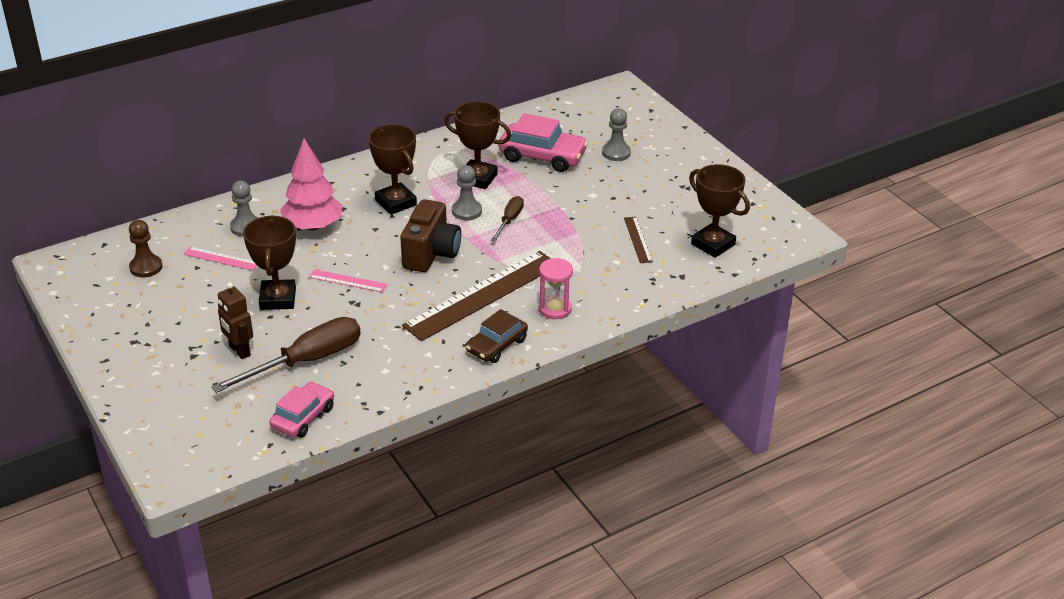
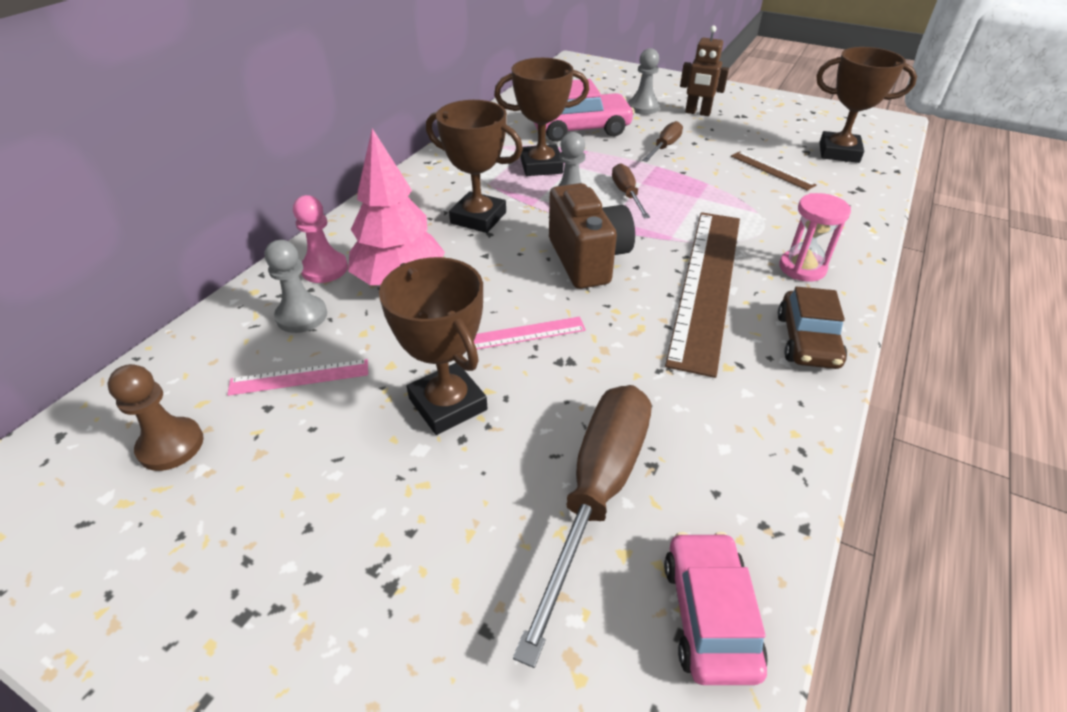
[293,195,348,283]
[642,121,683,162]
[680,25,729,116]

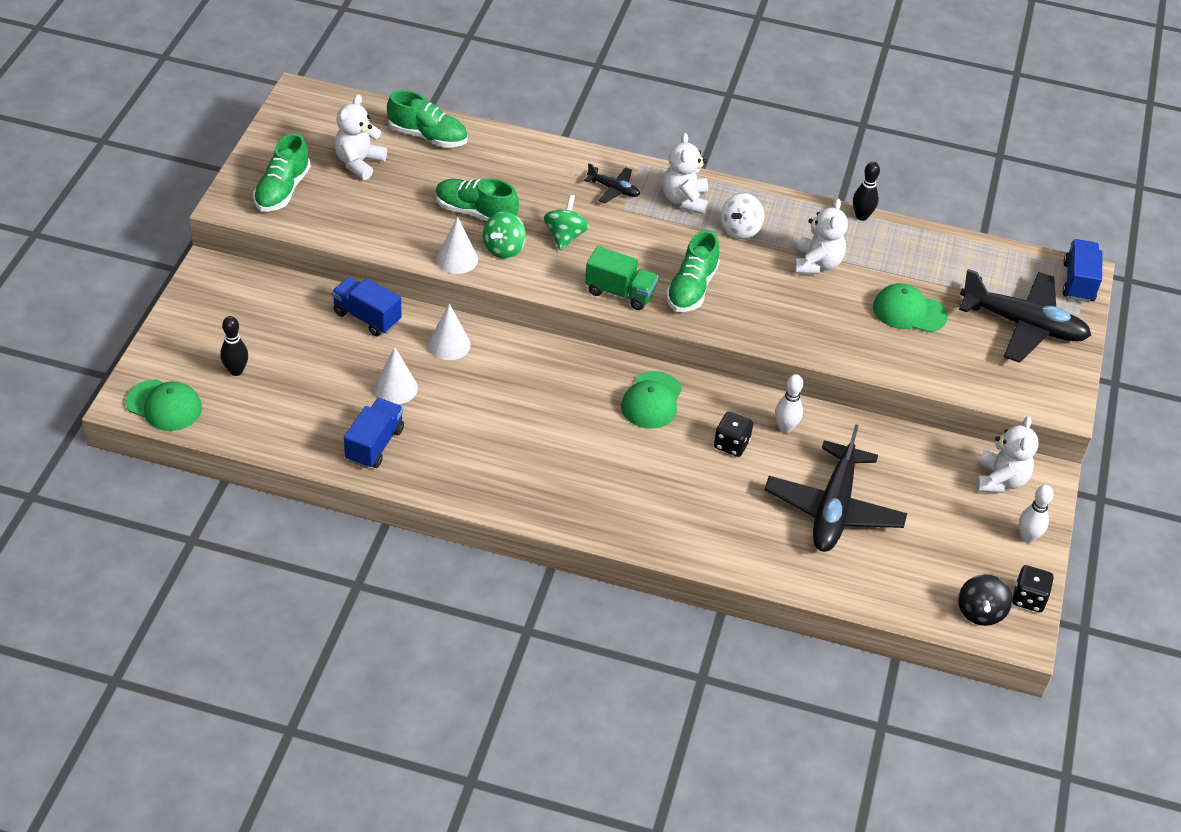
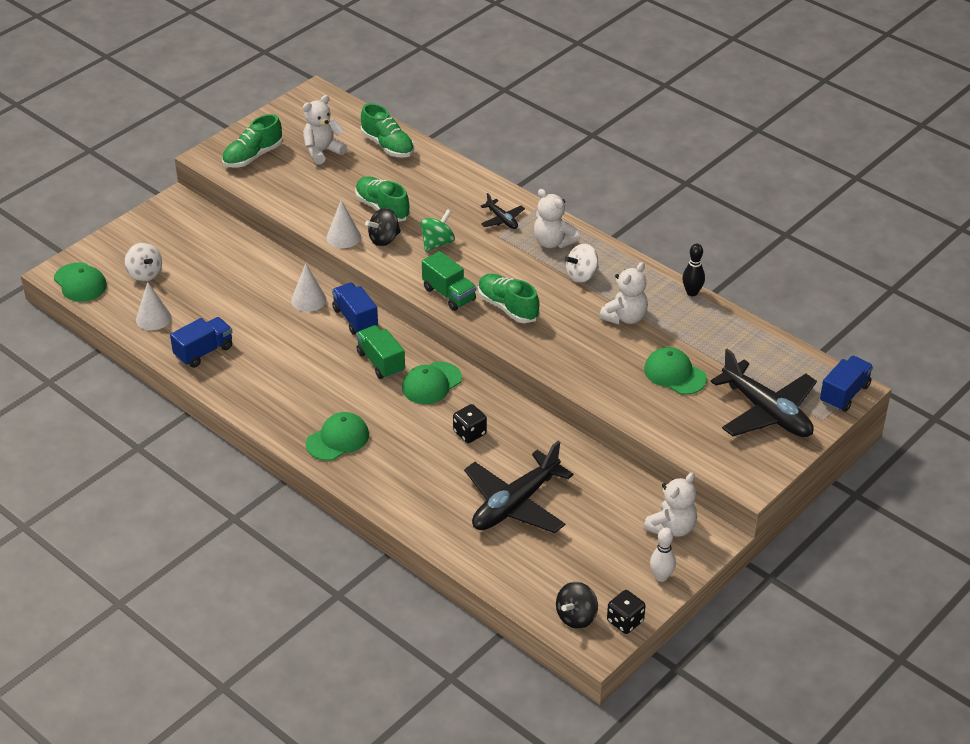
[125,243,162,281]
[136,282,172,330]
[306,412,369,461]
[332,282,378,335]
[356,325,405,379]
[365,208,401,246]
[478,274,540,323]
[534,189,580,248]
[775,374,803,433] (first image)

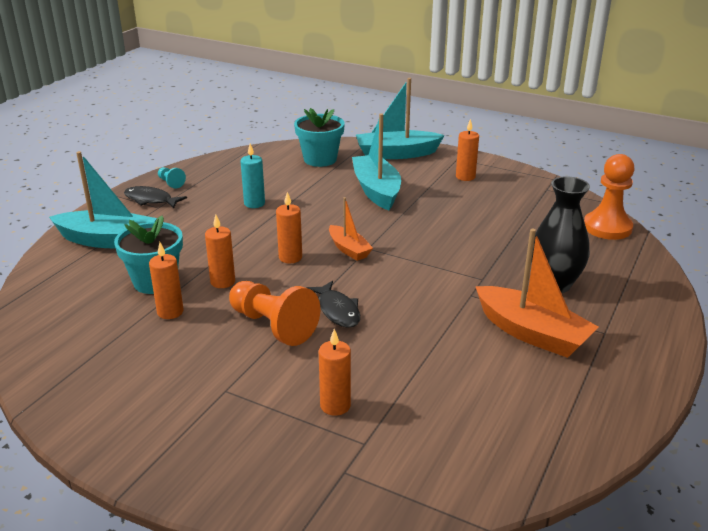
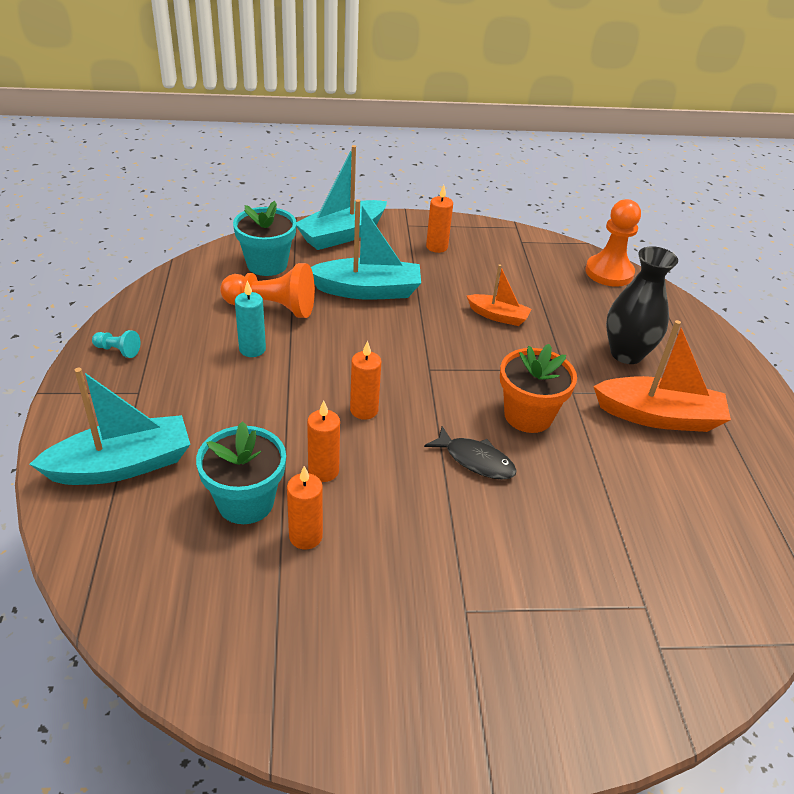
[220,263,315,318]
[311,199,421,300]
[467,265,532,326]
[500,344,577,433]
[124,186,187,209] (first image)
[319,329,351,416] (first image)

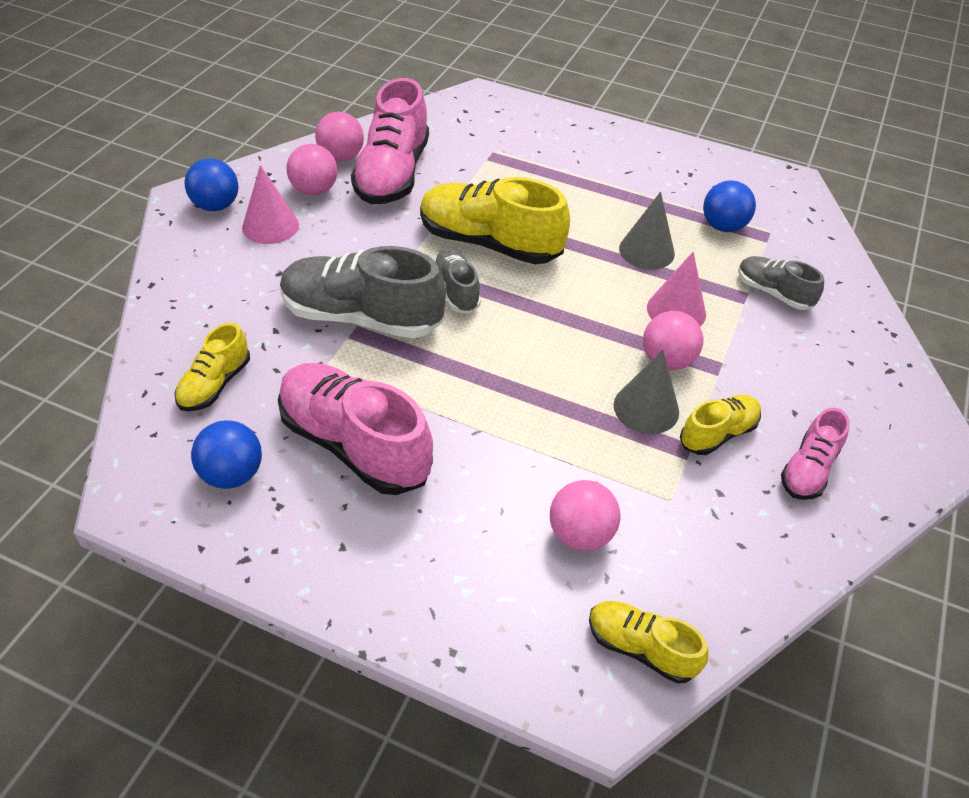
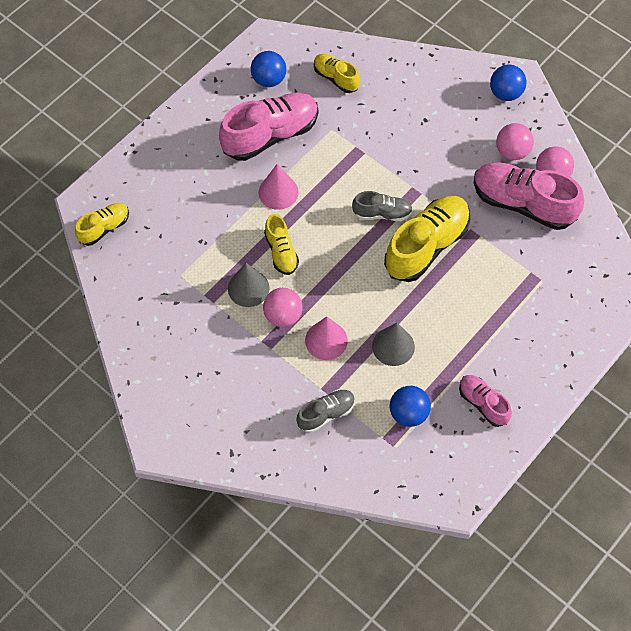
[259,164,299,210]
[264,214,299,275]
[459,375,512,427]
[280,246,446,338] (first image)
[550,480,621,551] (first image)

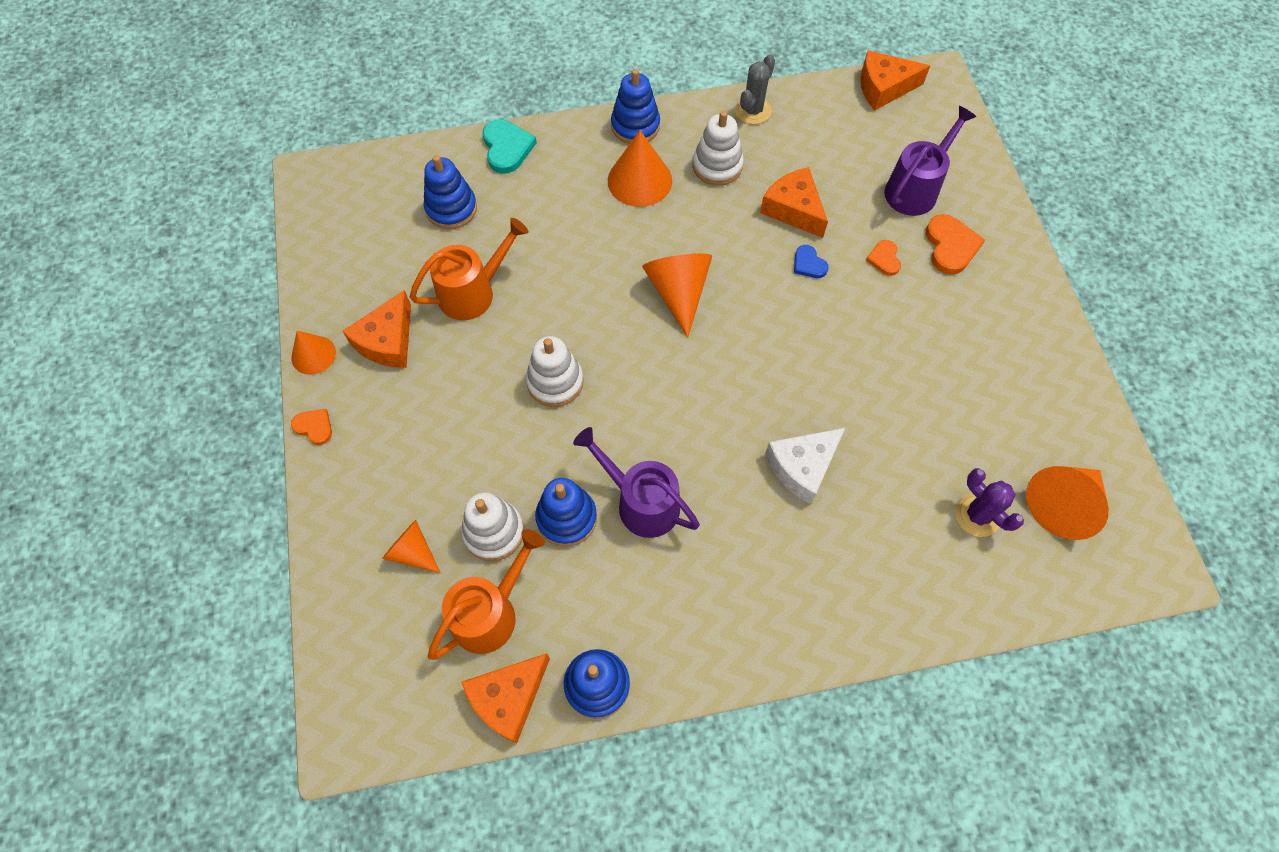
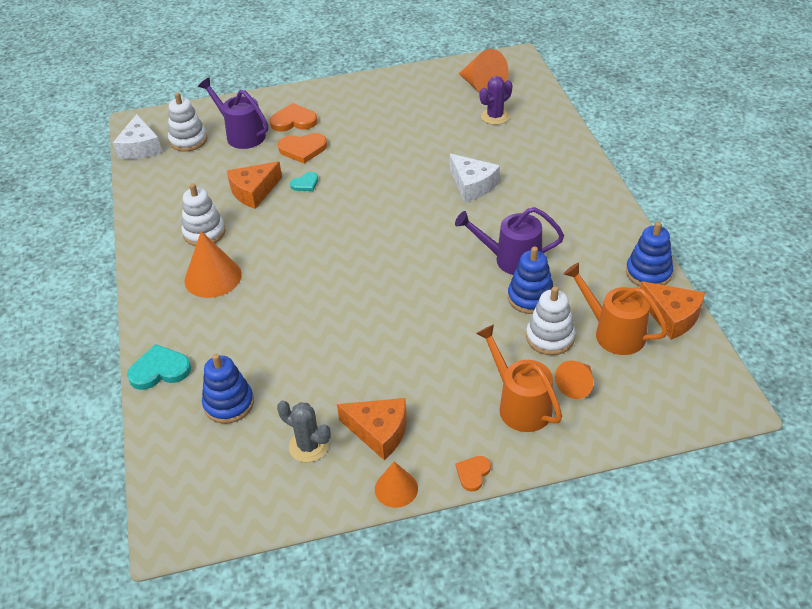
[113,114,162,159]
[168,92,207,152]
[277,400,331,463]
[278,133,327,164]
[290,172,318,191]
[455,207,564,275]
[476,324,562,432]
[611,69,660,144] (first image)
[642,253,712,338] (first image)

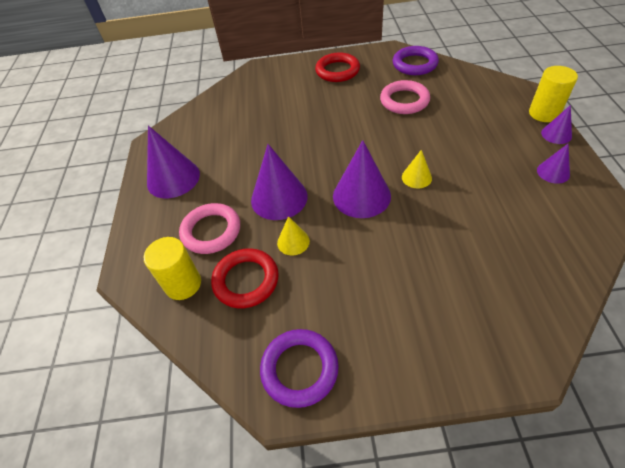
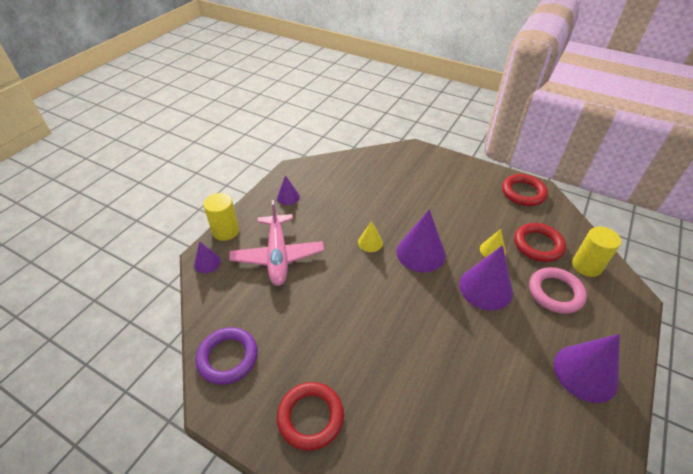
[194,241,221,273]
[229,200,324,286]
[502,174,548,206]
[380,80,430,114] (first image)

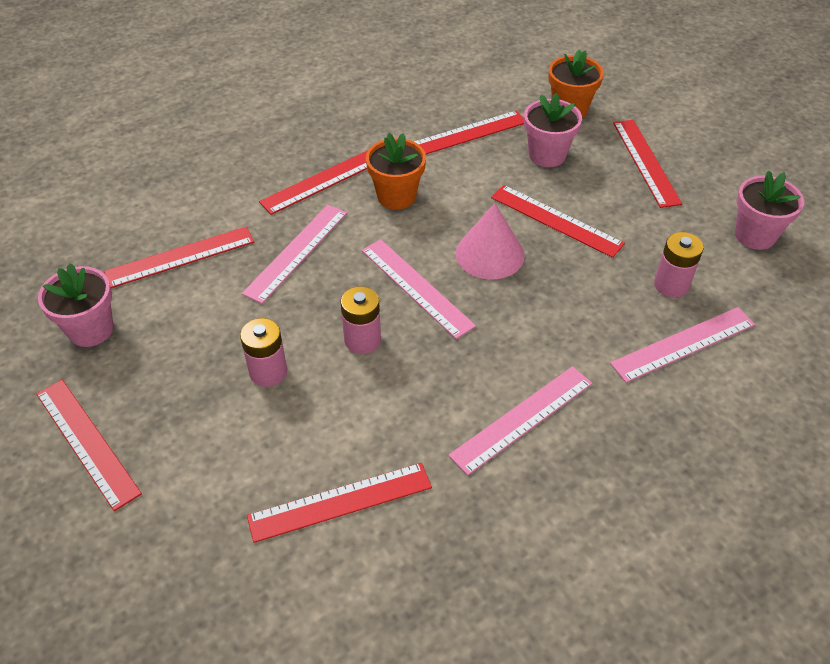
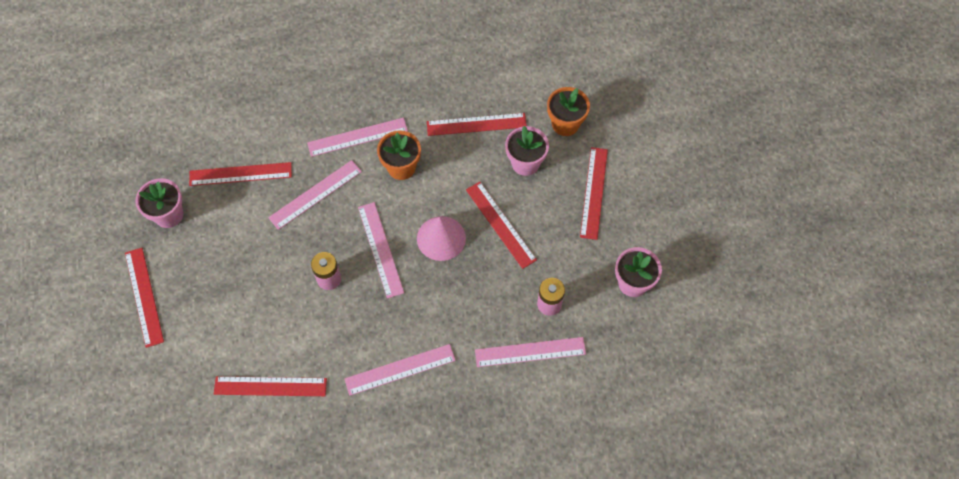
[307,118,408,157]
[240,318,287,387] (first image)

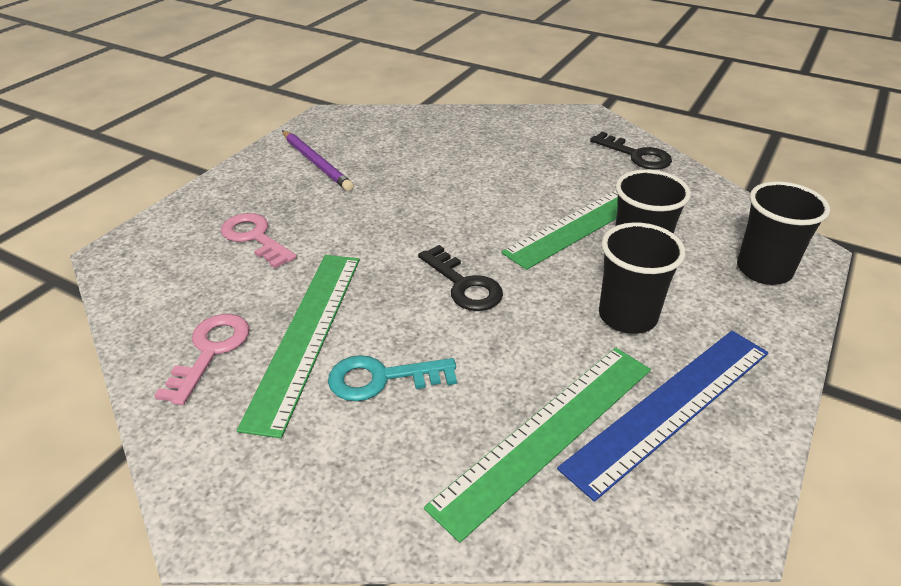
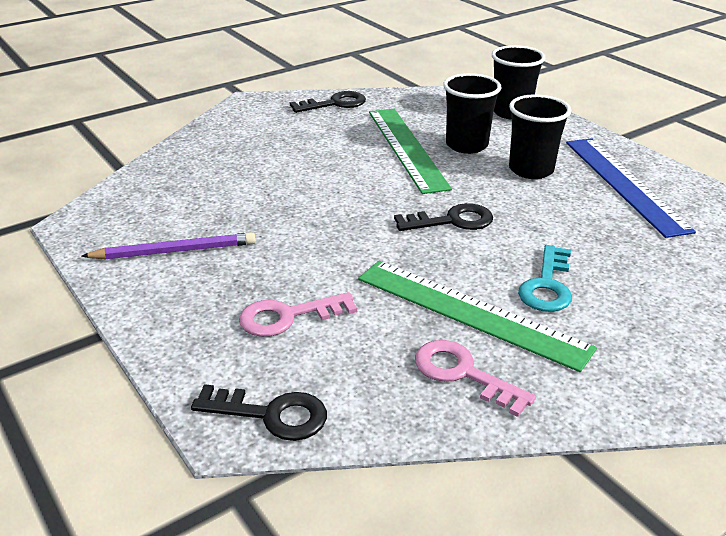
[191,384,327,441]
[424,348,651,543] (first image)

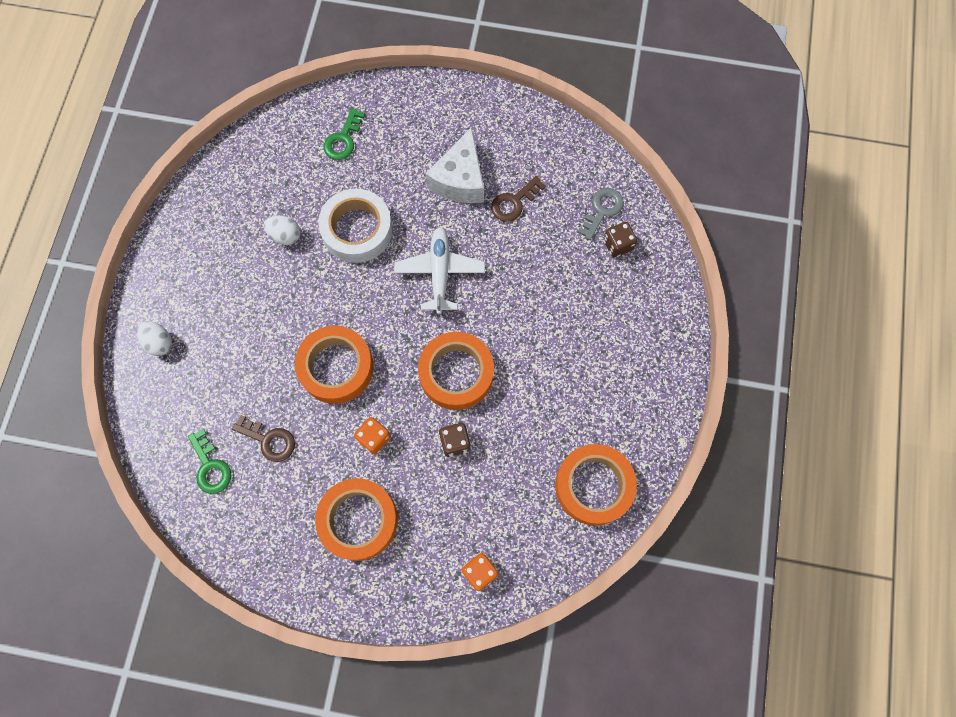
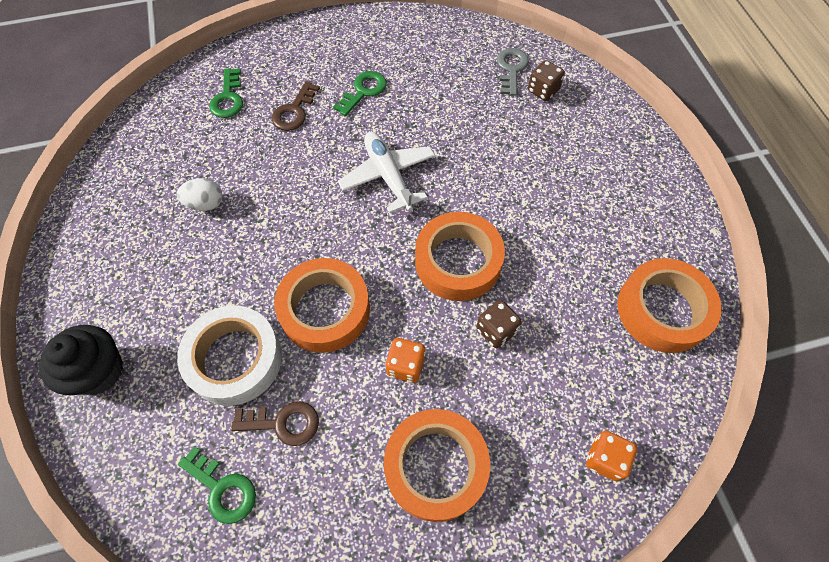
[39,325,123,395]
[177,305,282,406]
[272,81,320,131]
[333,71,387,116]

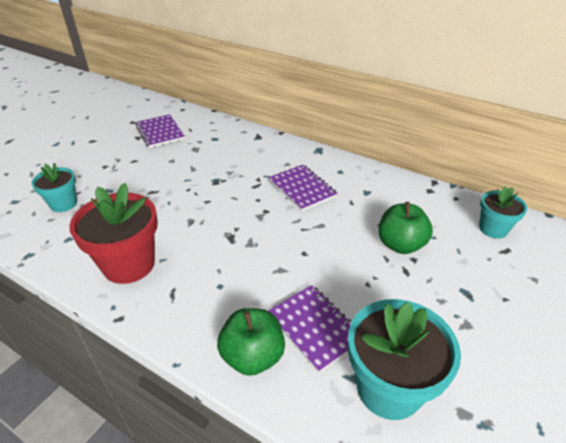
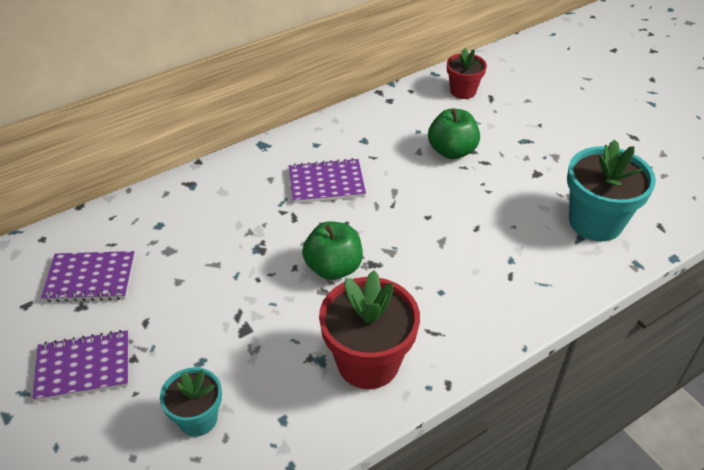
[32,330,128,402]
[302,221,363,280]
[447,48,487,99]

